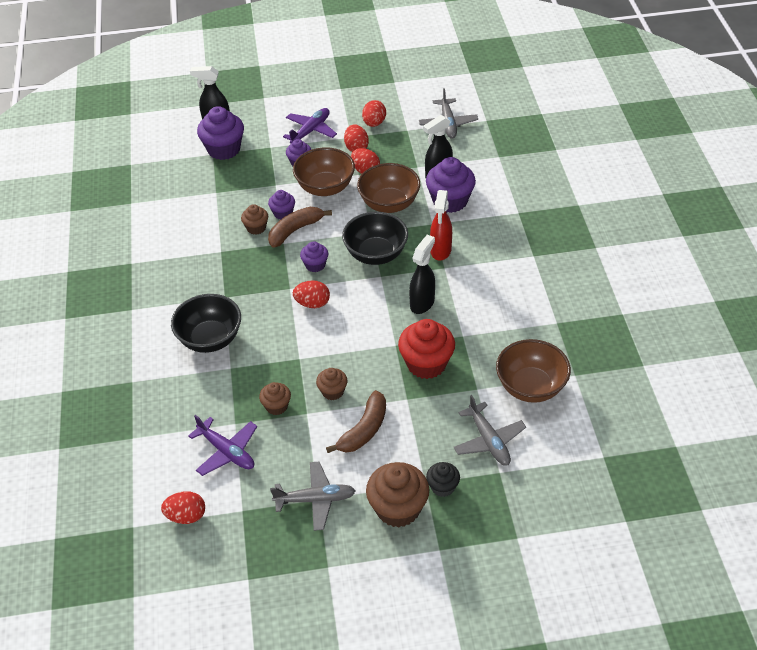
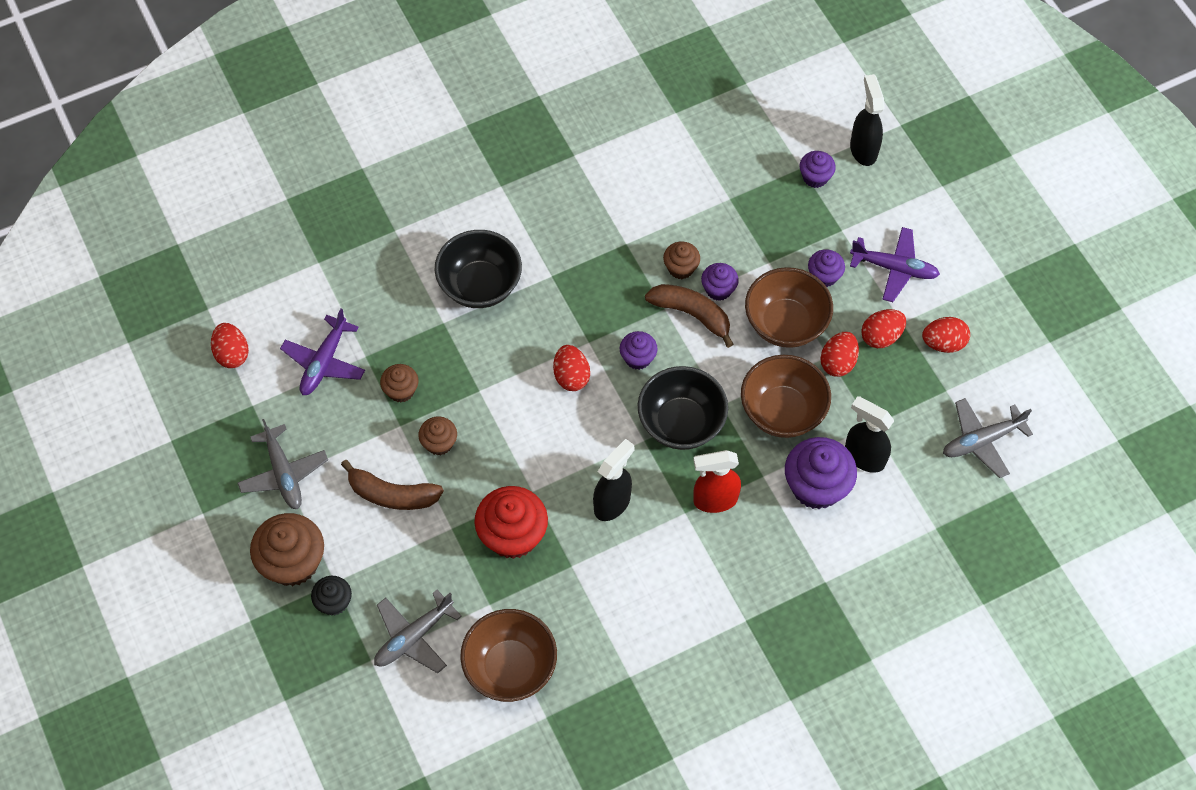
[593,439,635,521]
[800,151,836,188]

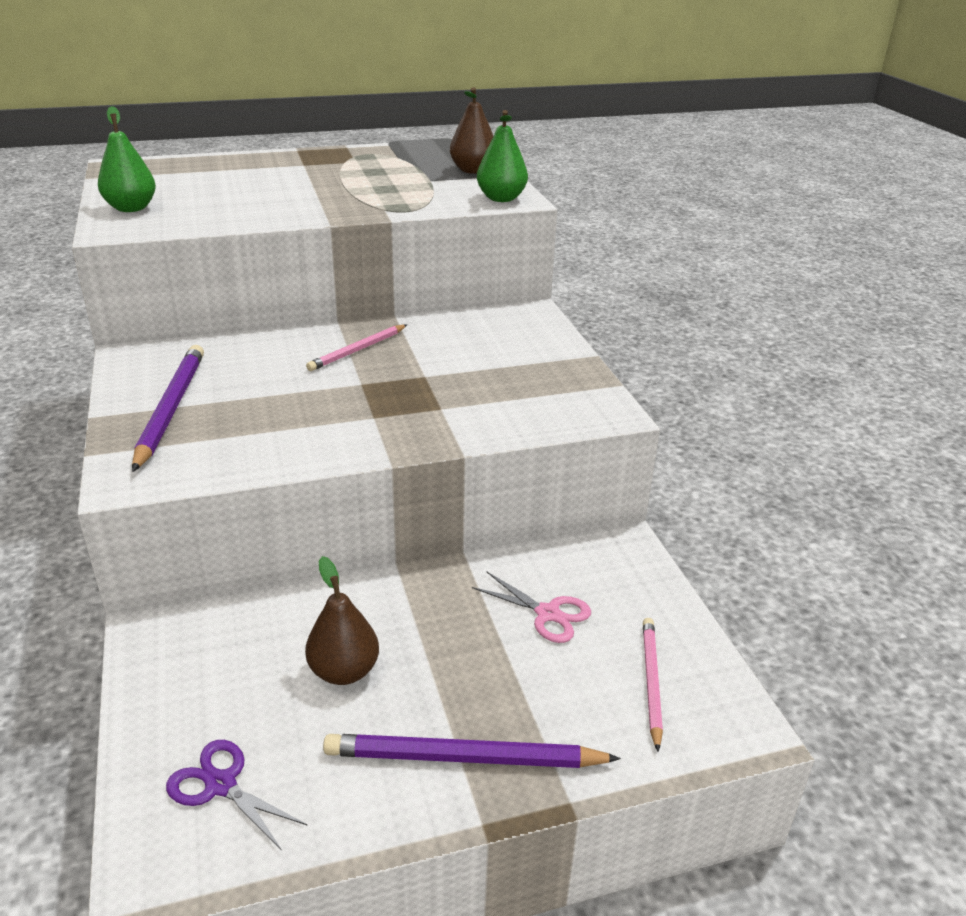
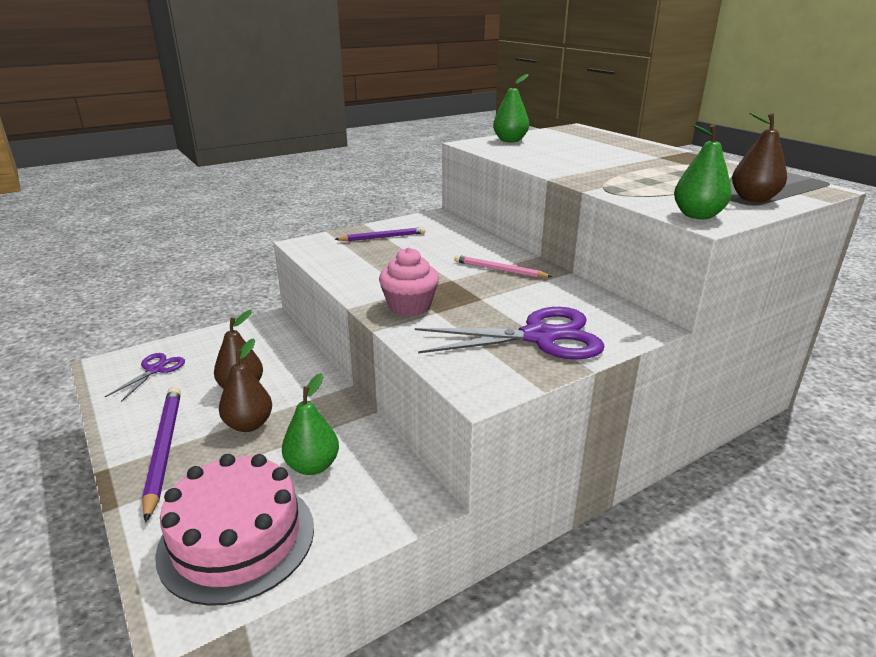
[155,454,314,606]
[219,338,272,432]
[282,373,339,475]
[335,227,425,241]
[379,247,439,316]
[415,307,604,360]

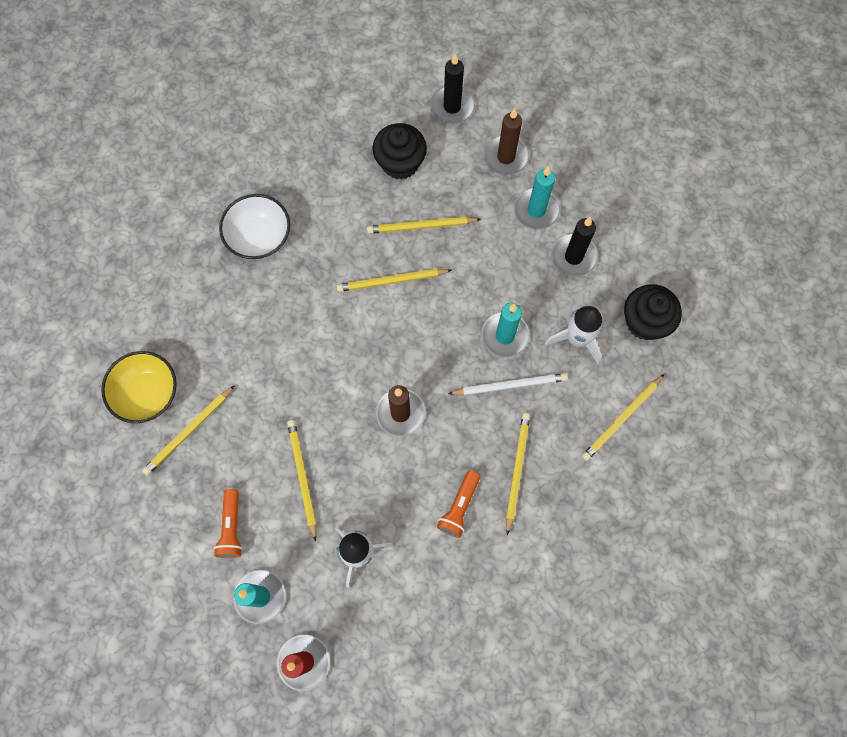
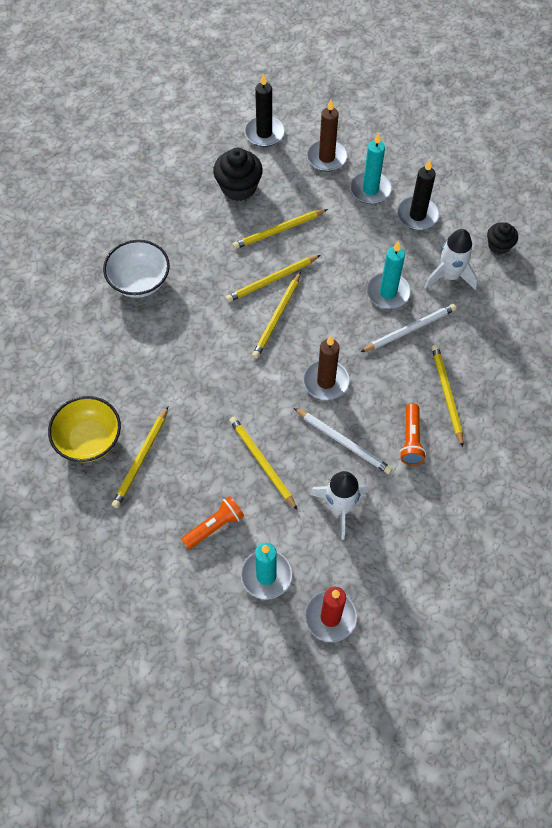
[181,496,244,549]
[252,272,301,359]
[294,408,392,474]
[487,222,518,255]

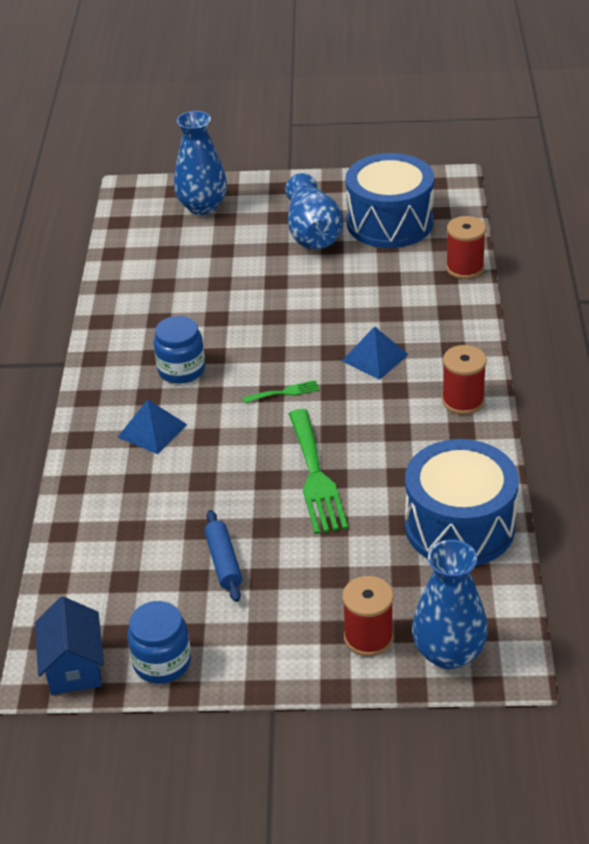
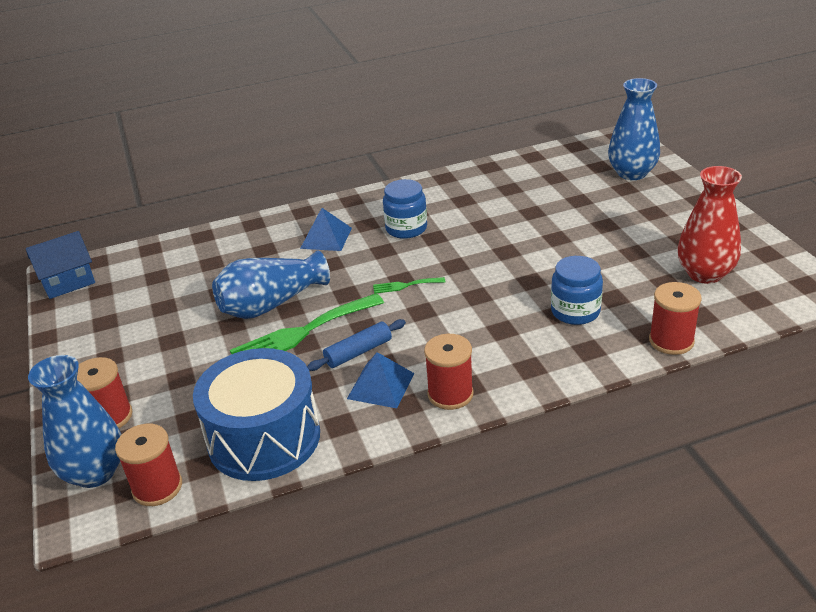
[115,424,182,506]
[212,251,330,319]
[307,319,406,371]
[347,352,414,408]
[373,277,445,294]
[551,256,603,325]
[678,166,742,284]

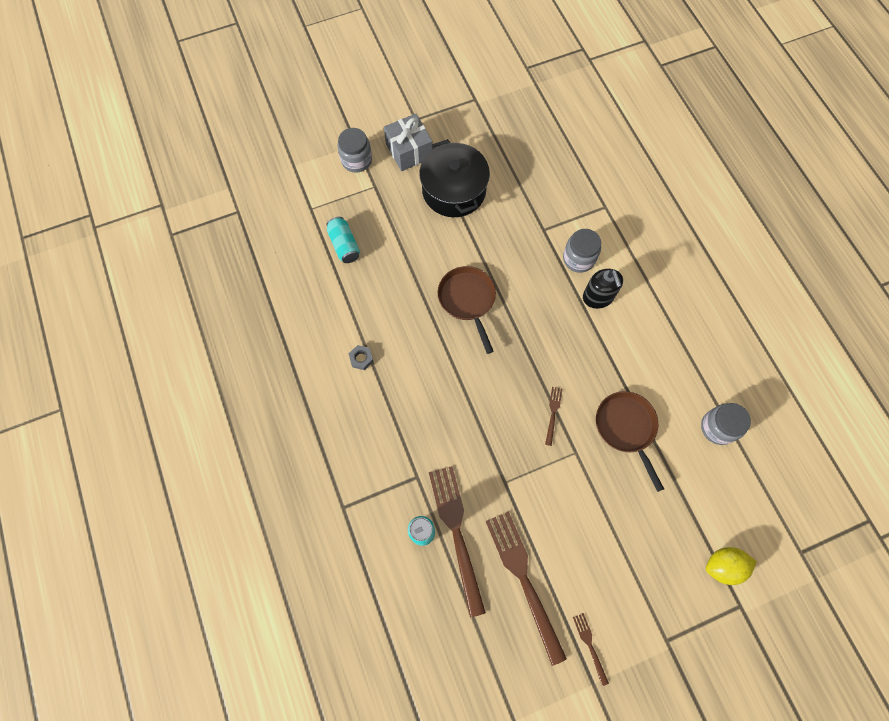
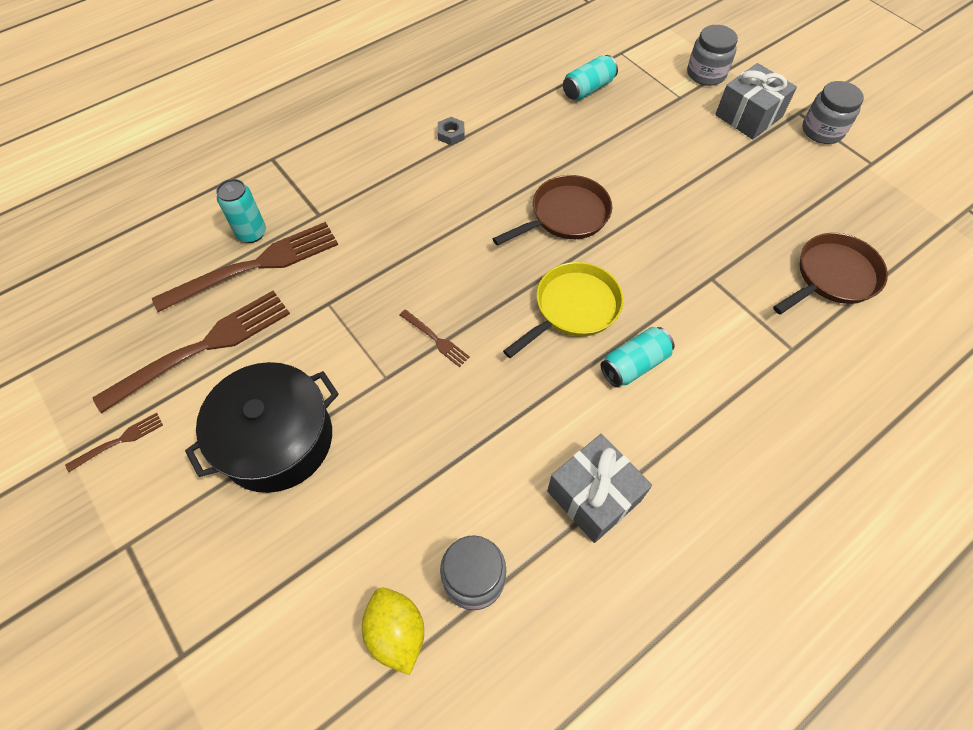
[185,362,339,493]
[362,588,424,675]
[400,309,470,367]
[503,262,623,358]
[547,434,652,543]
[601,327,675,387]
[773,233,888,314]
[802,81,864,144]

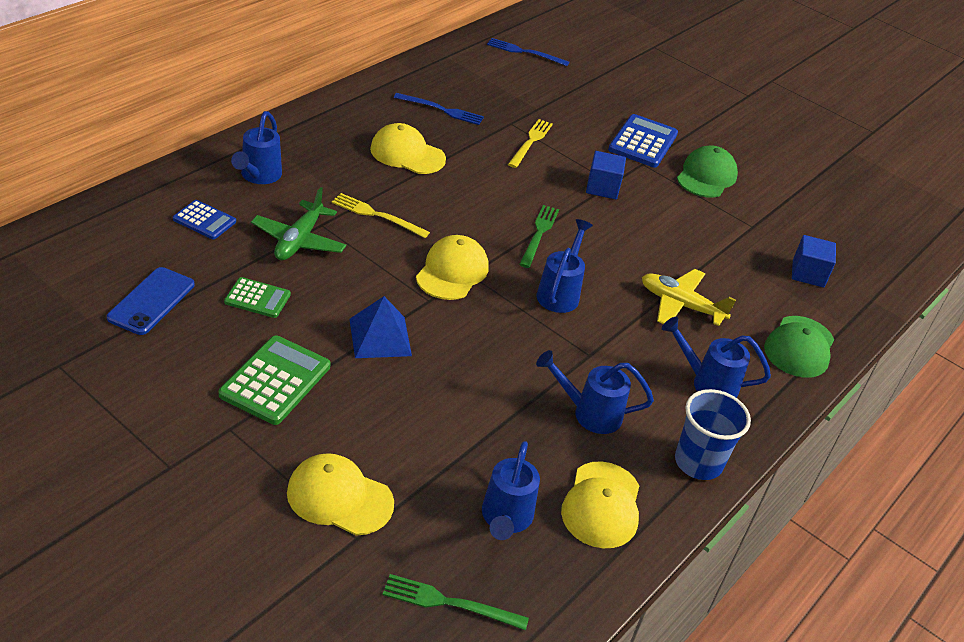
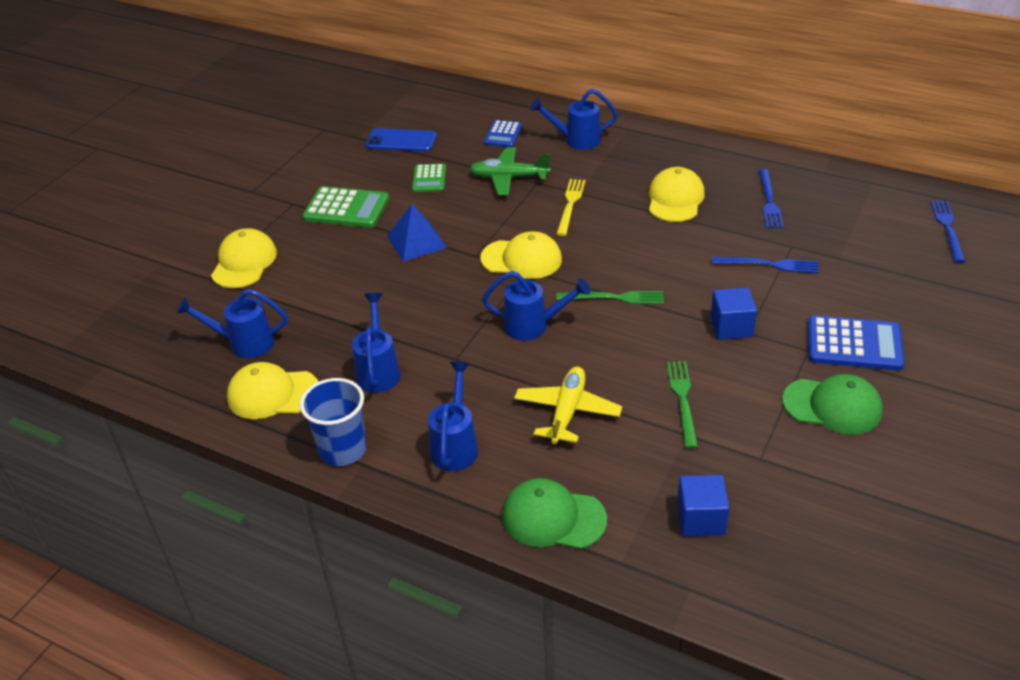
[667,361,698,449]
[712,257,819,273]

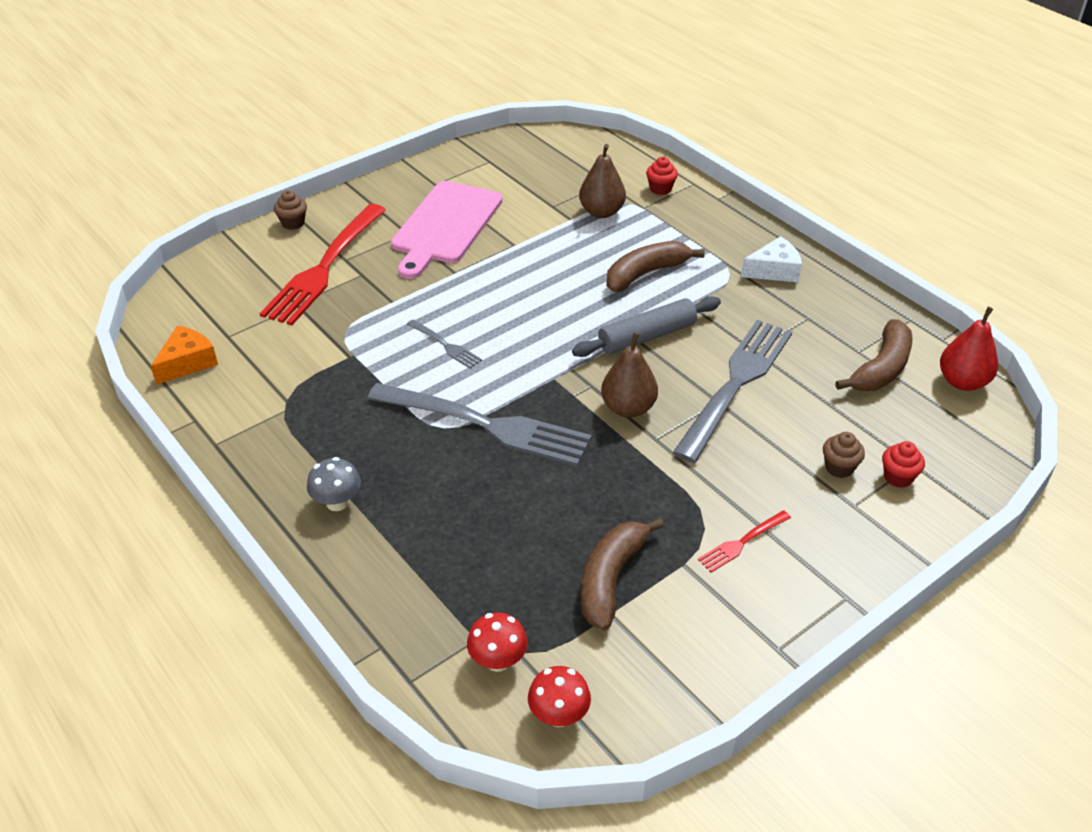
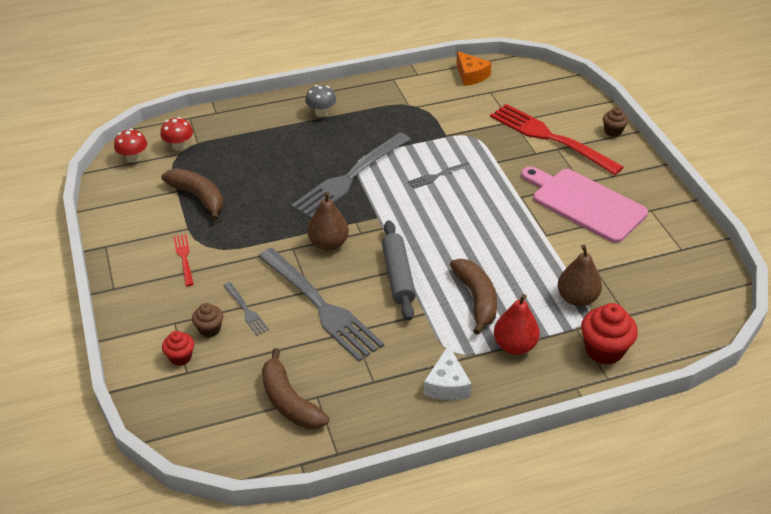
[223,282,269,336]
[494,294,540,355]
[581,303,638,365]

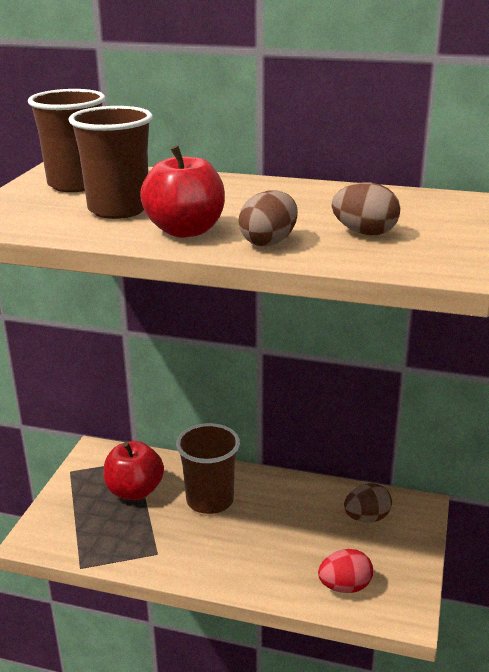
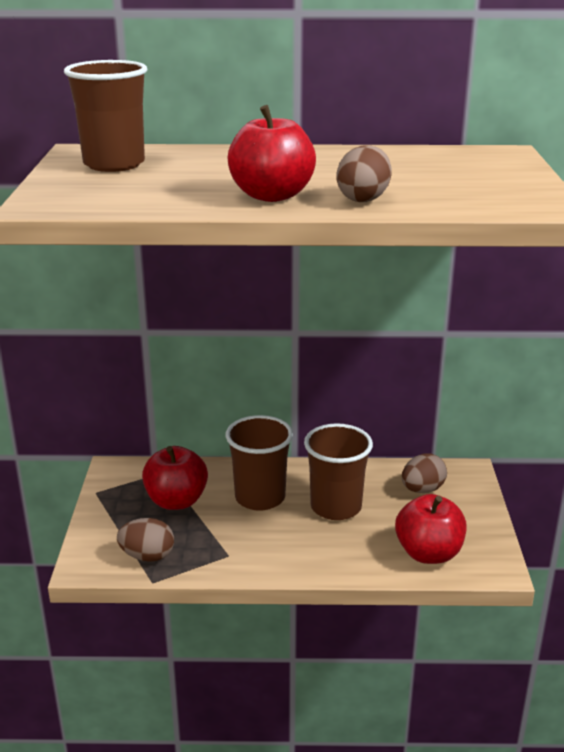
[117,518,174,562]
[304,423,373,520]
[395,494,466,564]

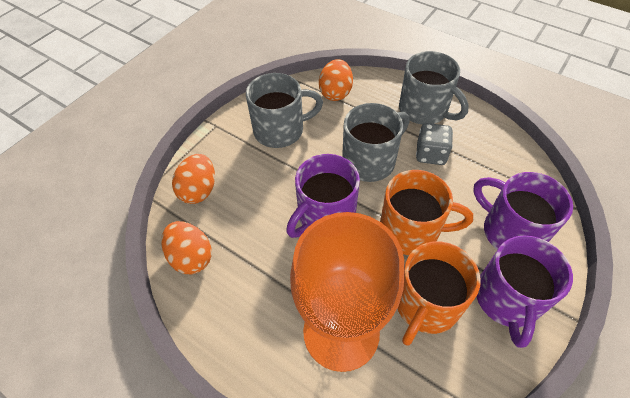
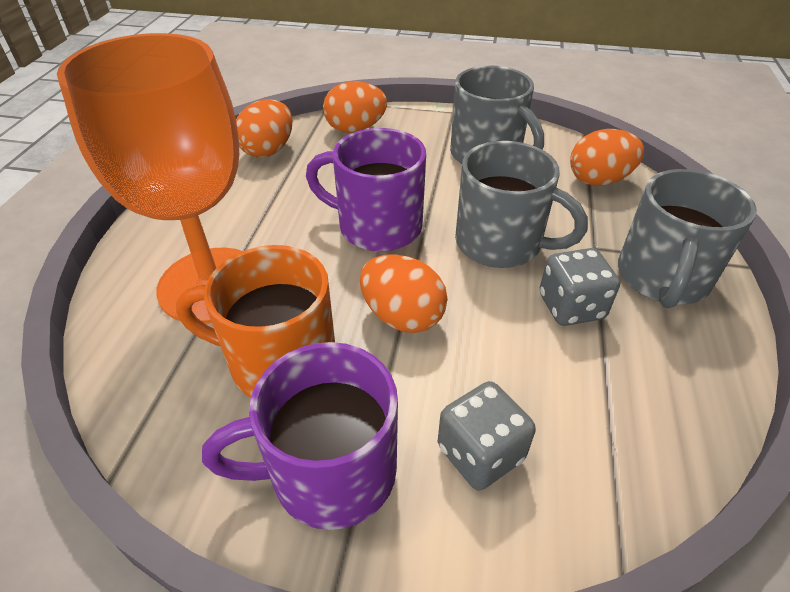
[360,254,447,333]
[438,381,536,491]

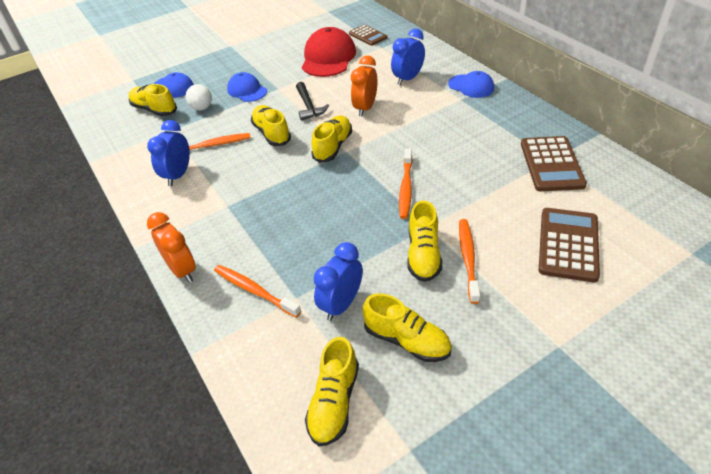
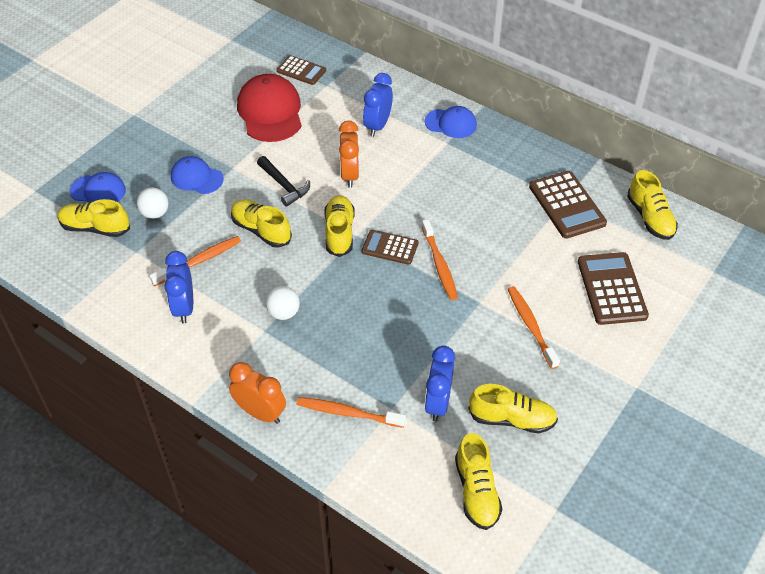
[266,286,300,320]
[362,230,419,265]
[627,170,678,240]

